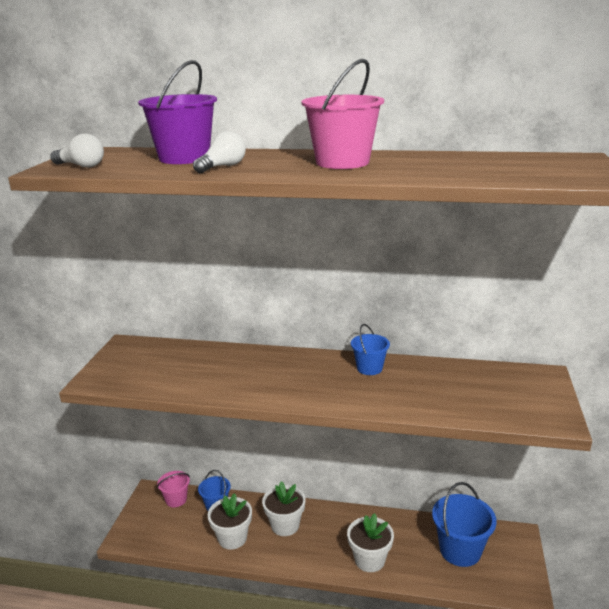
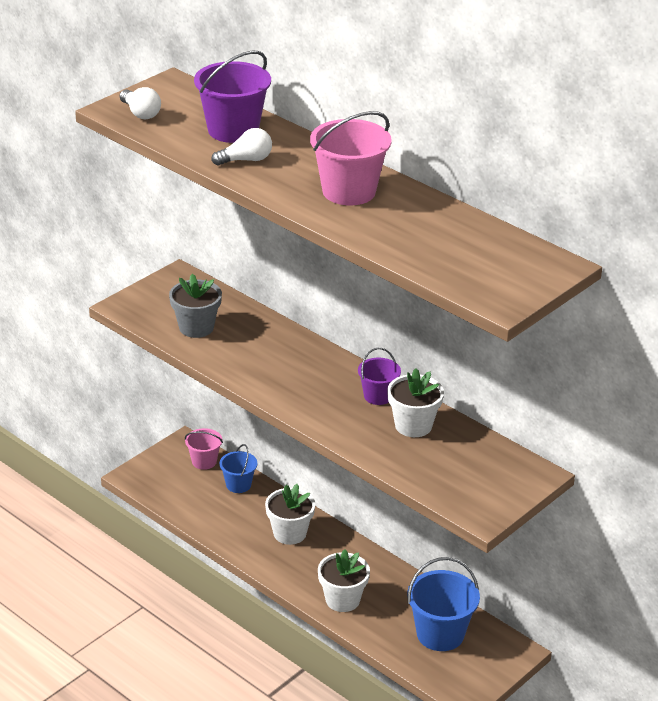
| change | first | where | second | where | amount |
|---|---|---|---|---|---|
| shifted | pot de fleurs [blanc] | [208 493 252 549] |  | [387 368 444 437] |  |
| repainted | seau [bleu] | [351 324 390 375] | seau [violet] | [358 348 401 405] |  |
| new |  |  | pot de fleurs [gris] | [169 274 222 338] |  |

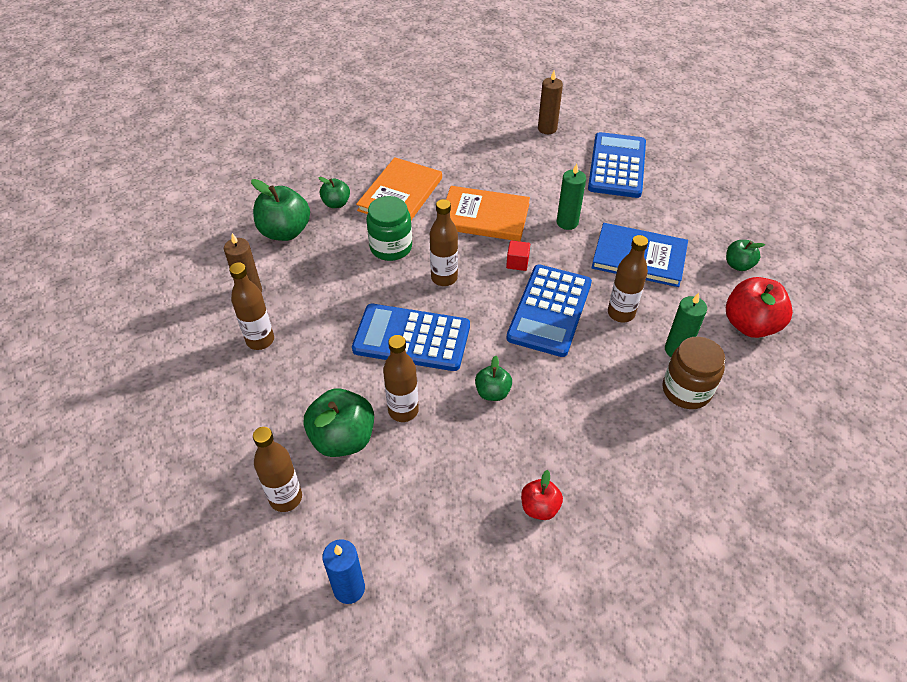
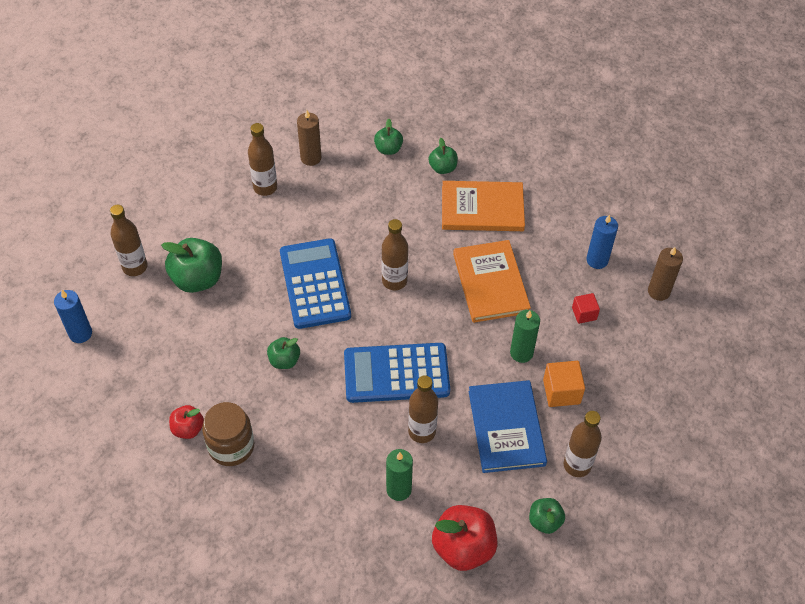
| change | first | where | second | where | amount |
|---|---|---|---|---|---|
| scaled | pomme [vert] | [251 179 310 241] |  | [374 119 403 155] | x0.56 |
| gone | bocal [vert] | [366 196 412 261] |  |  |  |
| shifted | bouteille [marron] | [383 335 419 422] |  | [564 411 602 477] |  |
| shifted | cube [rouge] | [506 240 530 271] |  | [572 293 600 324] |  |
| gone | calculatrice [bleu] | [588 132 646 198] |  |  |  |
| shifted | bocal [marron] | [663 336 725 409] |  | [202 402 254 466] |  |
| new |  |  | cube [orange] | [543 361 585 407] |  |
| new |  |  | bougie [bleu] | [586 214 618 269] |  |

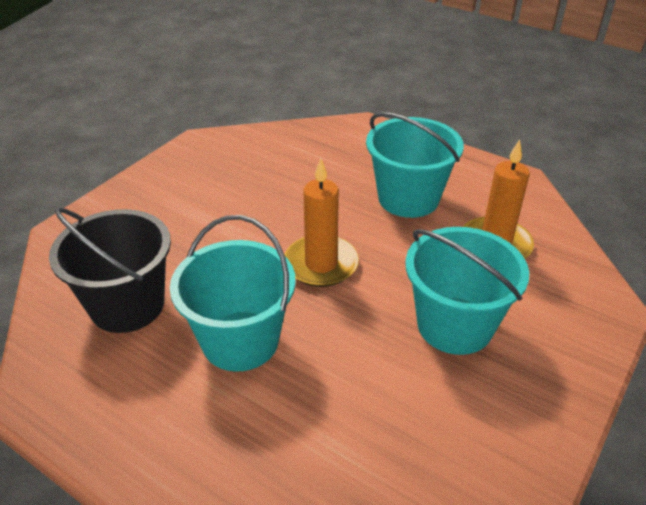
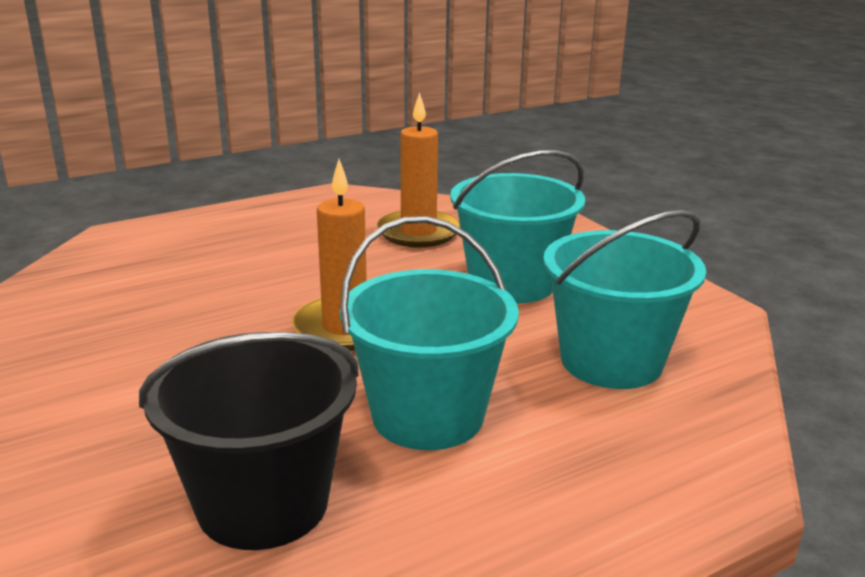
| change | first | where | second | where | amount |
|---|---|---|---|---|---|
| shifted | seau [turquoise] | [366 112 464 218] |  | [543 210 706 389] |  |

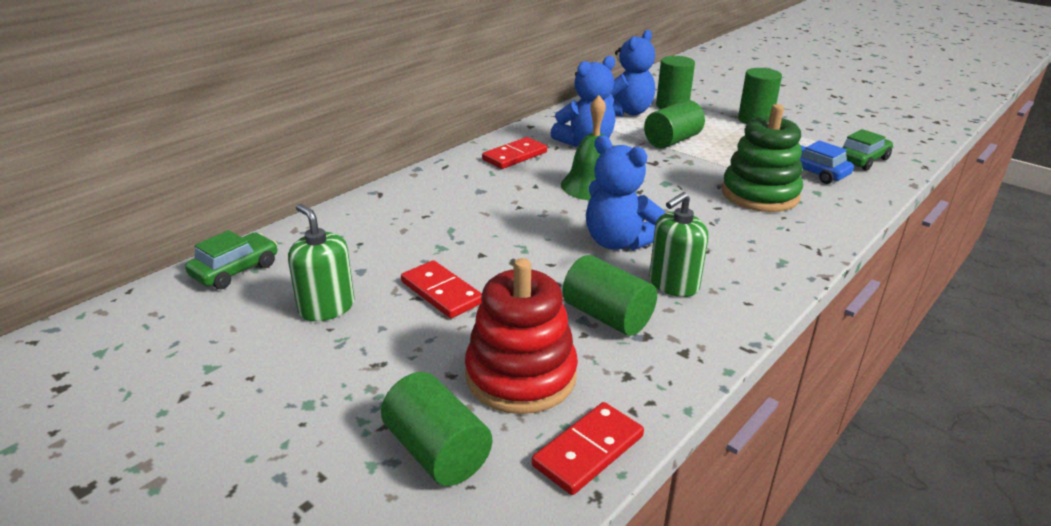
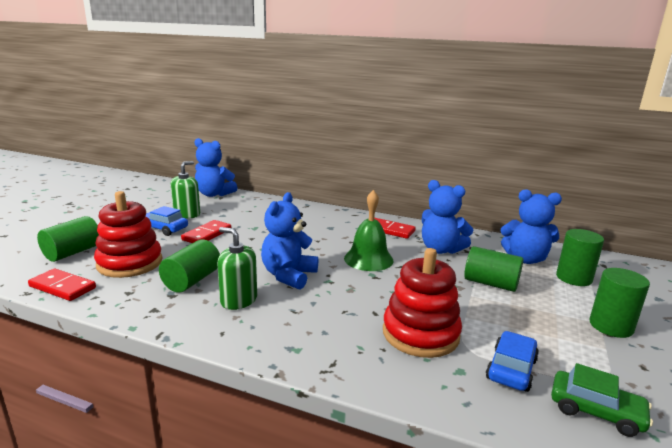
| change | first | where | second | where | amount |
|---|---|---|---|---|---|
| swapped | voiture [vert] | [185 230 277 289] | ours en peluche [bleu] | [194 138 238 197] |  |
| repainted | jouet à empiler [vert] | [722 104 803 212] | jouet à empiler [rouge] | [383 248 462 358] |  |
| new |  |  | voiture [bleu] | [146 206 188 236] |  |

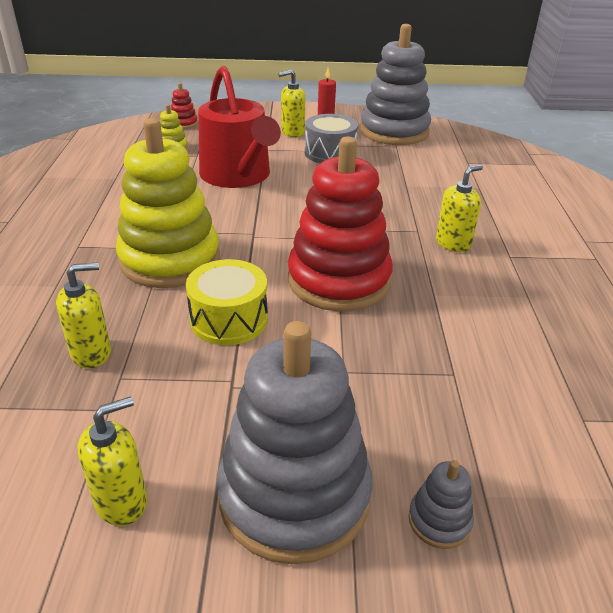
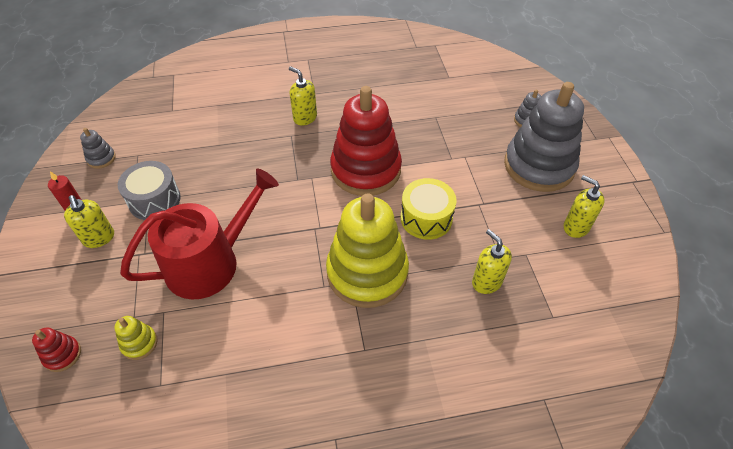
| change | first | where | second | where | amount |
|---|---|---|---|---|---|
| scaled | jouet à empiler [gris] | [360 24 431 145] |  | [80 128 116 169] | x0.40 |

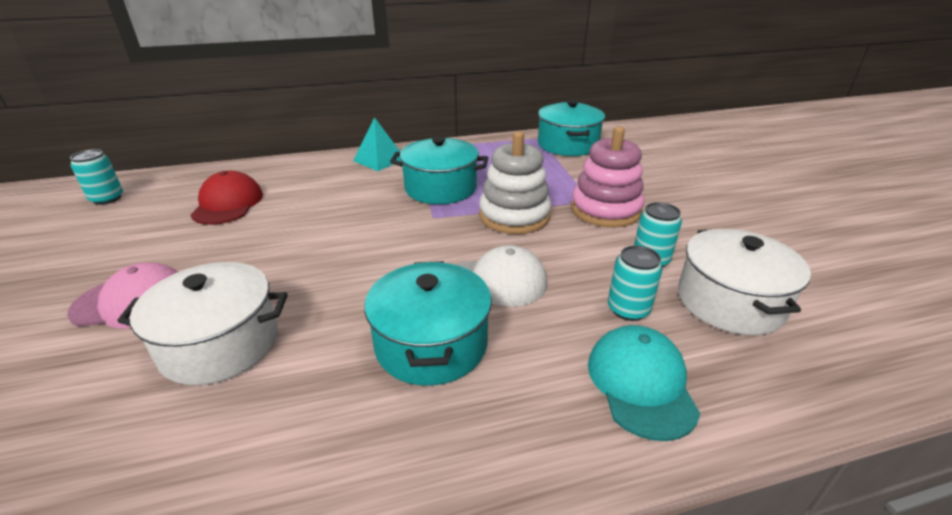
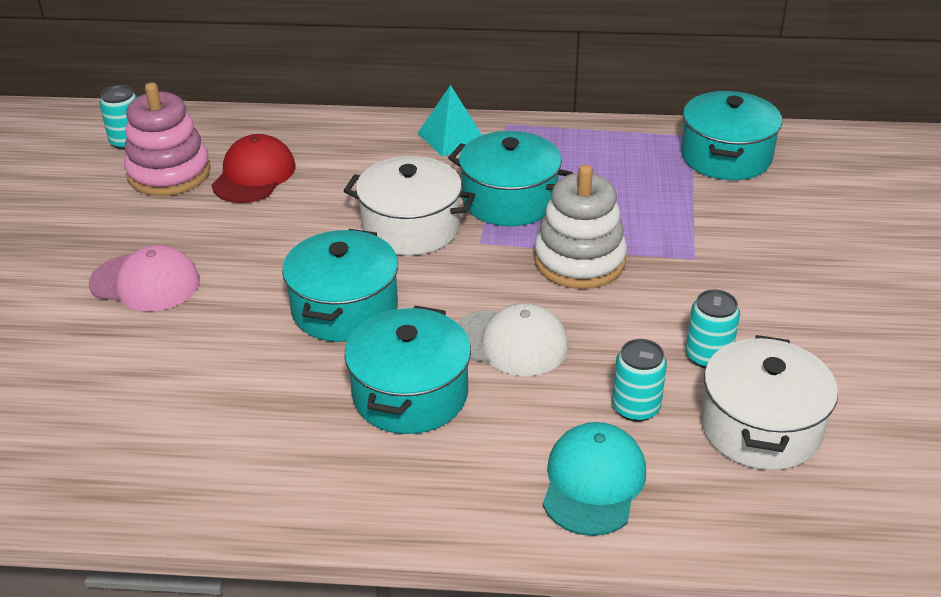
| change | first | where | second | where | amount |
|---|---|---|---|---|---|
| shifted | marmite [blanc] | [117 262 288 385] |  | [344 156 475 256] |  |
| shifted | jouet à empiler [rose] | [571 126 644 228] |  | [124 82 211 196] |  |
| new |  |  | marmite [turquoise] | [282 229 398 342] |  |

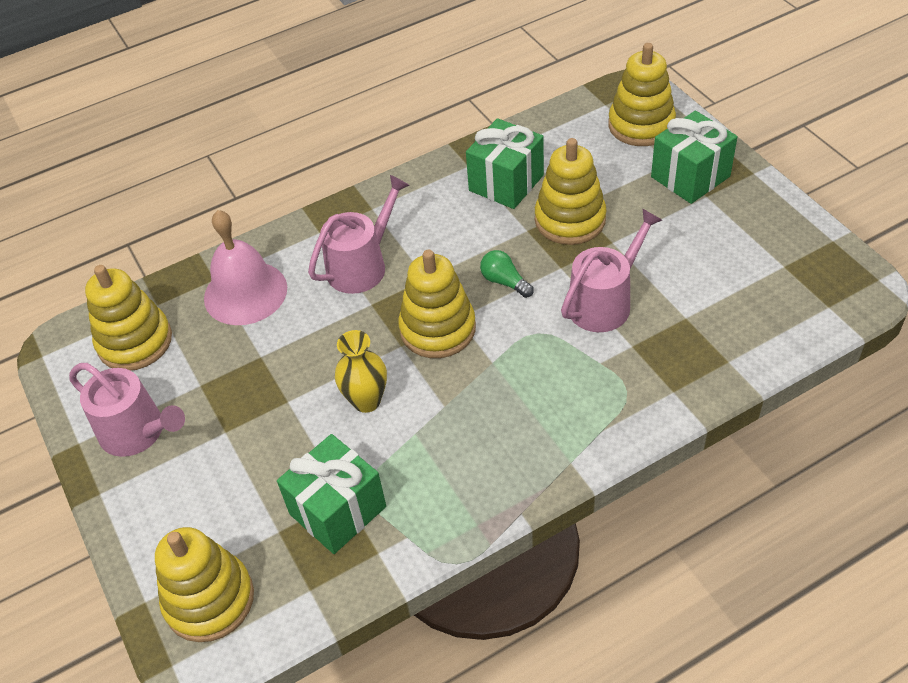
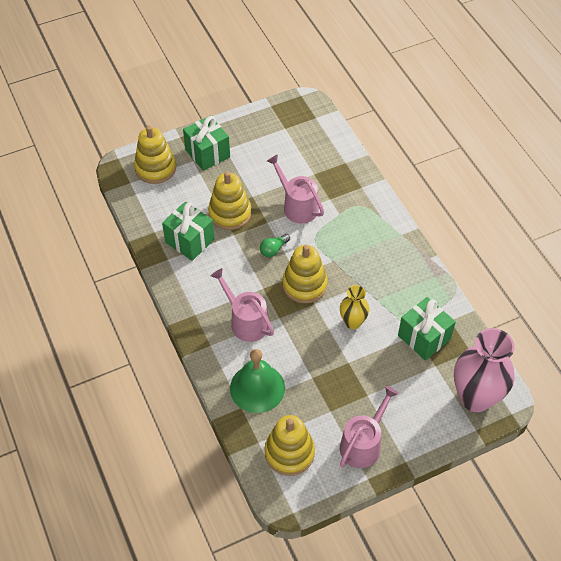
| change | first | where | second | where | amount |
|---|---|---|---|---|---|
| swapped | jouet à empiler [jaune] | [155 527 254 642] | vase [rose] | [454 328 515 412] |  |
| repainted | cloche [rose] | [204 210 287 325] | cloche [vert] | [230 349 285 413] |  |

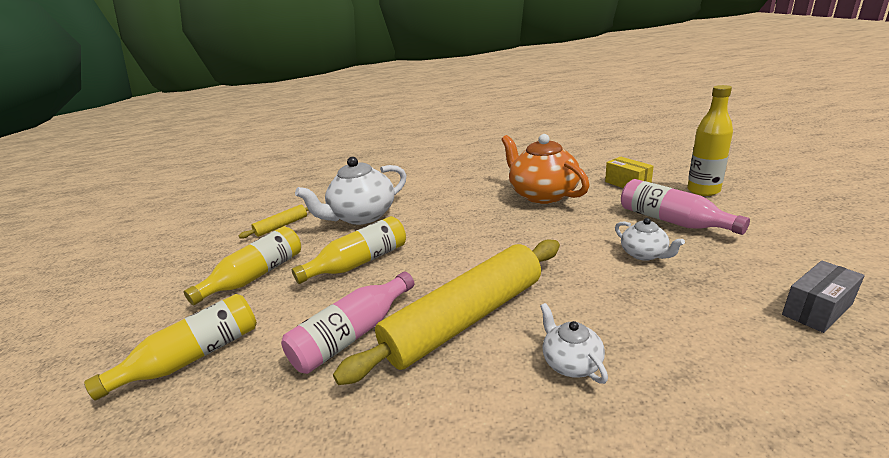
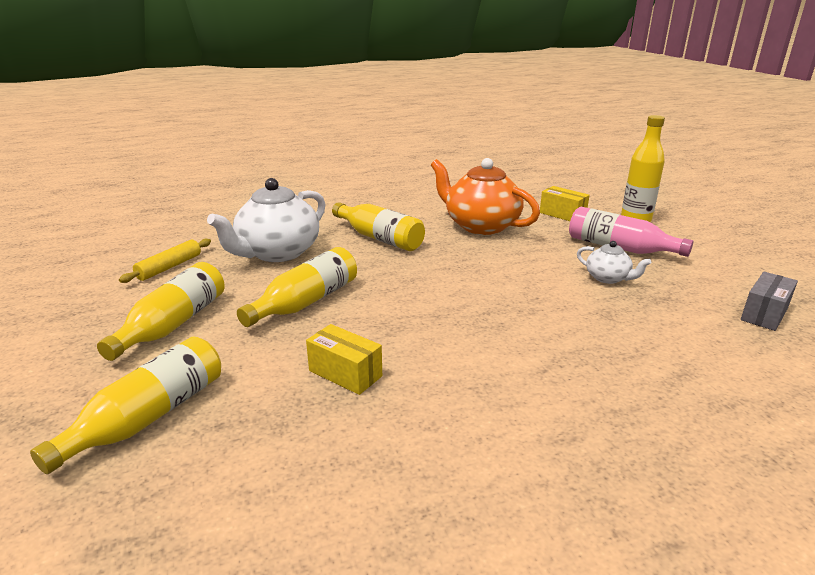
| change | first | where | second | where | amount |
|---|---|---|---|---|---|
| swapped | bouteille [rose] | [281 272 414 374] | boîte [jaune] | [306 324 382 395] |  |
| gone | rouleau à pâtisserie [jaune] | [333 239 560 385] |  |  |  |
| gone | théière [blanc] | [540 303 608 384] |  |  |  |
| new |  |  | bouteille [jaune] | [332 202 425 251] |  |

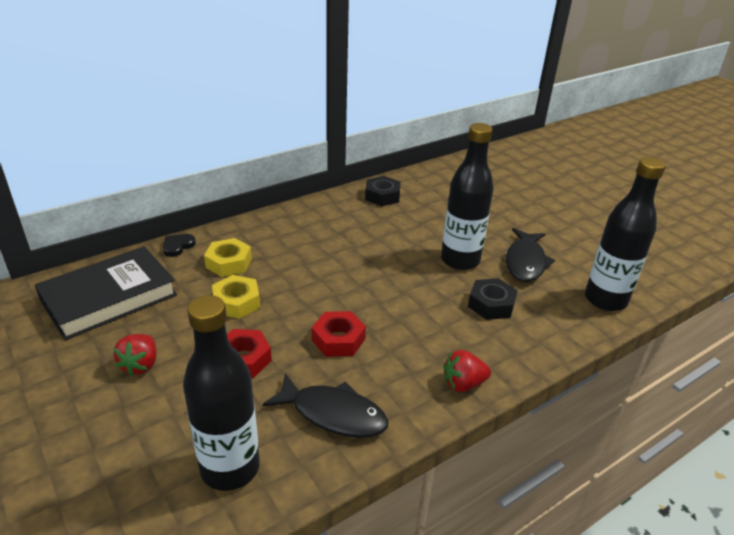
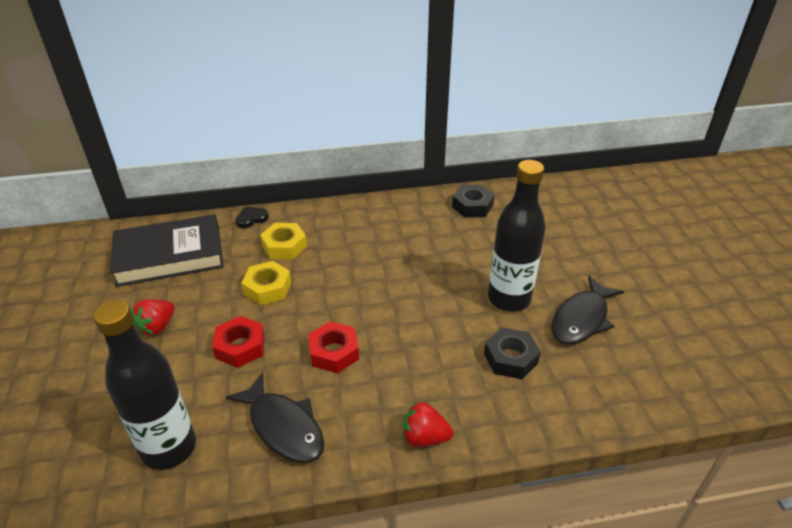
| change | first | where | second | where | amount |
|---|---|---|---|---|---|
| gone | bouteille [noir] | [585 157 666 311] |  |  |  |

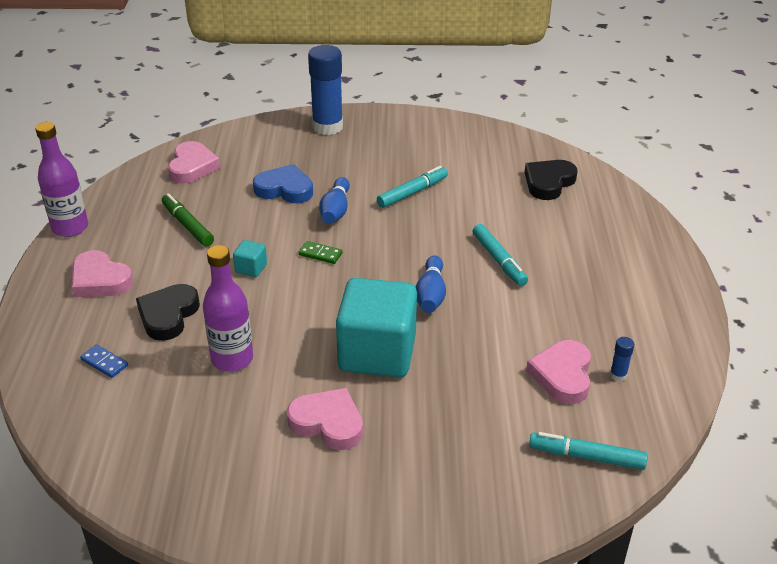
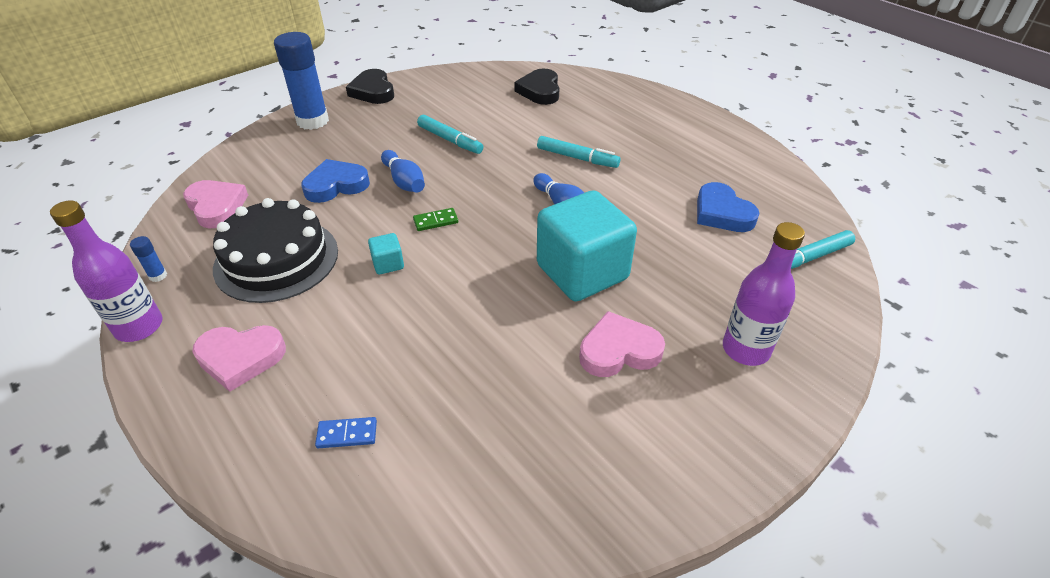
| change | first | where | second | where | amount |
|---|---|---|---|---|---|
| shifted | cœur [noir] | [136 284 200 341] |  | [346 69 394 104] |  |
| swapped | feutre [vert] | [162 193 214 247] | gâteau [noir] | [213 198 338 303] |  |
| shifted | bouteille [violet] | [203 245 253 371] |  | [723 222 805 366] |  |
| rotated | feutre [turquoise] | [377 166 448 208] |  | [417 115 483 154] | 120 degrees clockwise |
| repainted | cœur [rose] | [526 340 591 404] | cœur [bleu] | [697 182 760 232] |  |
| shifted | bâton de colle [bleu] | [610 337 634 381] |  | [130 236 167 282] |  |

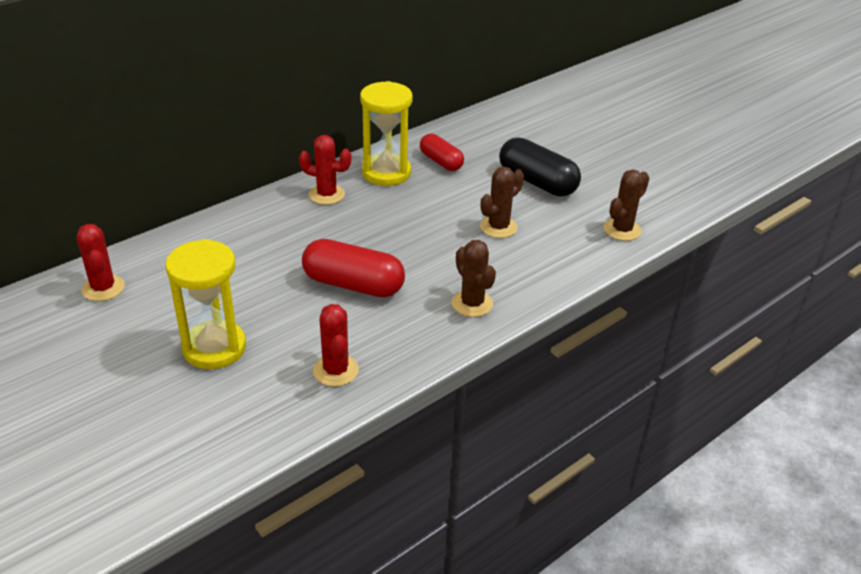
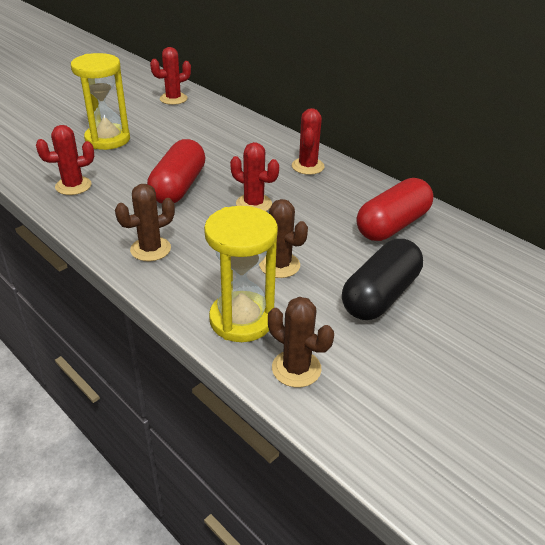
| change | first | where | second | where | amount |
|---|---|---|---|---|---|
| shifted | sablier [jaune] | [360 81 413 186] |  | [204 206 278 342] |  |
| scaled | gélule [rouge] | [420 134 464 171] |  | [356 178 434 241] | x1.59 |
| new |  |  | cactus [rouge] | [230 142 279 211] |  |

